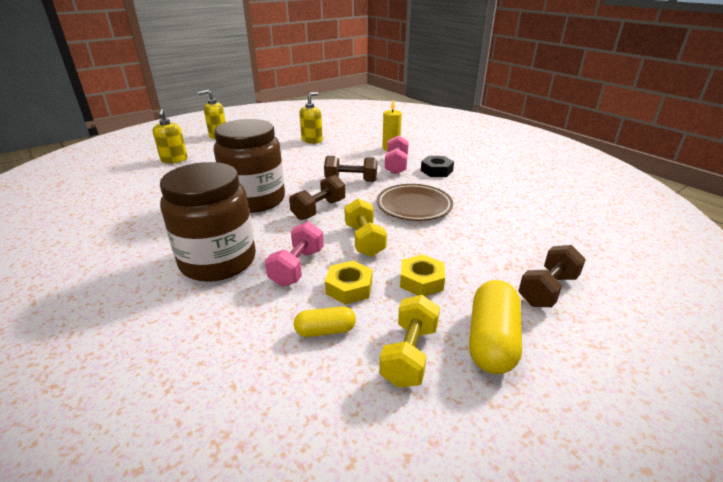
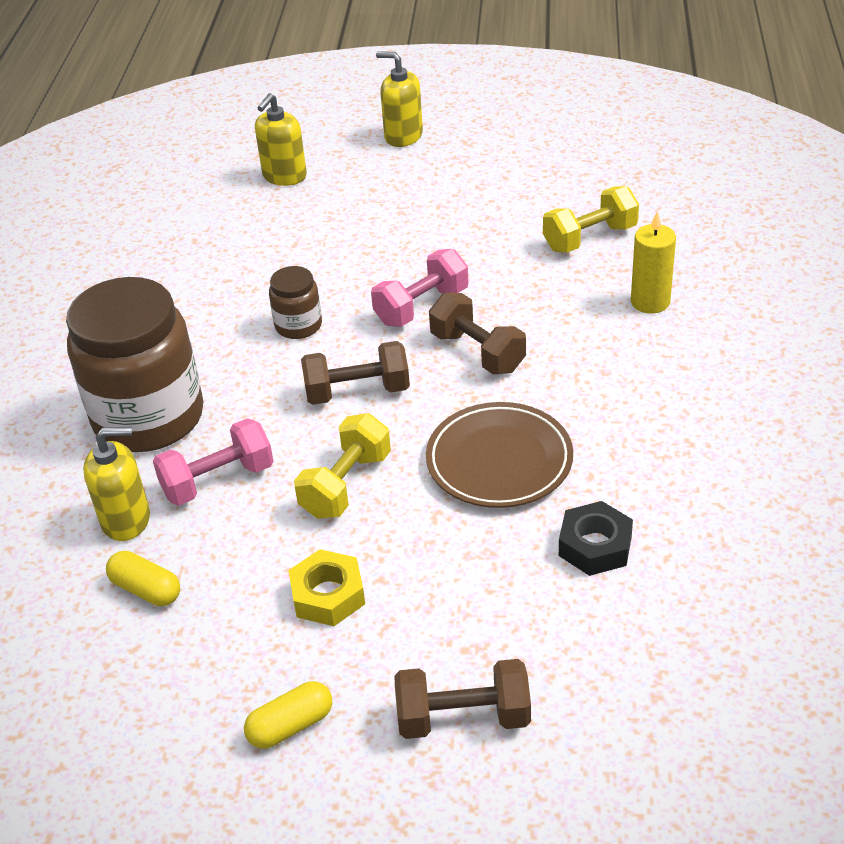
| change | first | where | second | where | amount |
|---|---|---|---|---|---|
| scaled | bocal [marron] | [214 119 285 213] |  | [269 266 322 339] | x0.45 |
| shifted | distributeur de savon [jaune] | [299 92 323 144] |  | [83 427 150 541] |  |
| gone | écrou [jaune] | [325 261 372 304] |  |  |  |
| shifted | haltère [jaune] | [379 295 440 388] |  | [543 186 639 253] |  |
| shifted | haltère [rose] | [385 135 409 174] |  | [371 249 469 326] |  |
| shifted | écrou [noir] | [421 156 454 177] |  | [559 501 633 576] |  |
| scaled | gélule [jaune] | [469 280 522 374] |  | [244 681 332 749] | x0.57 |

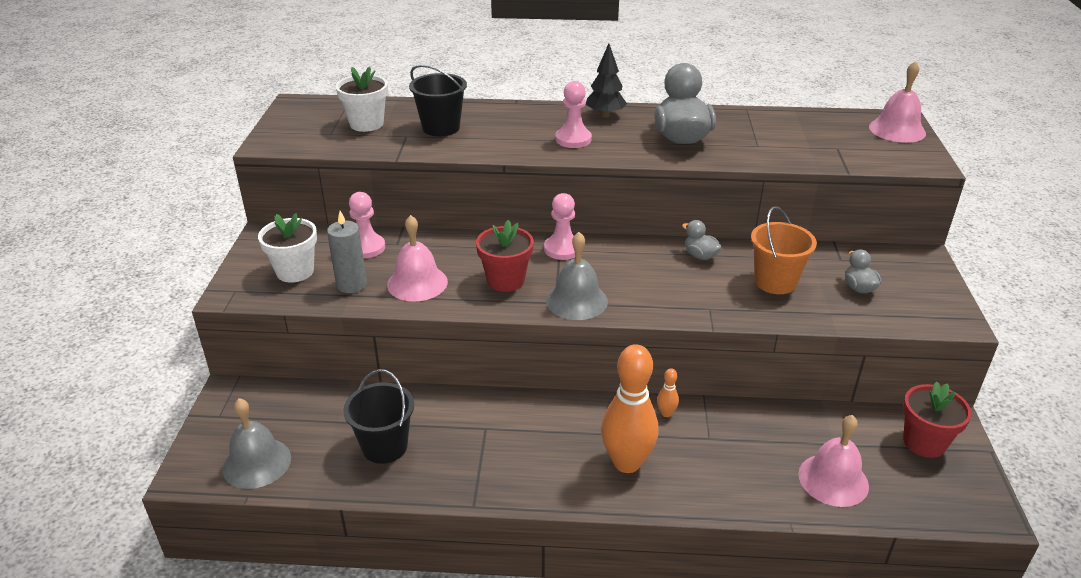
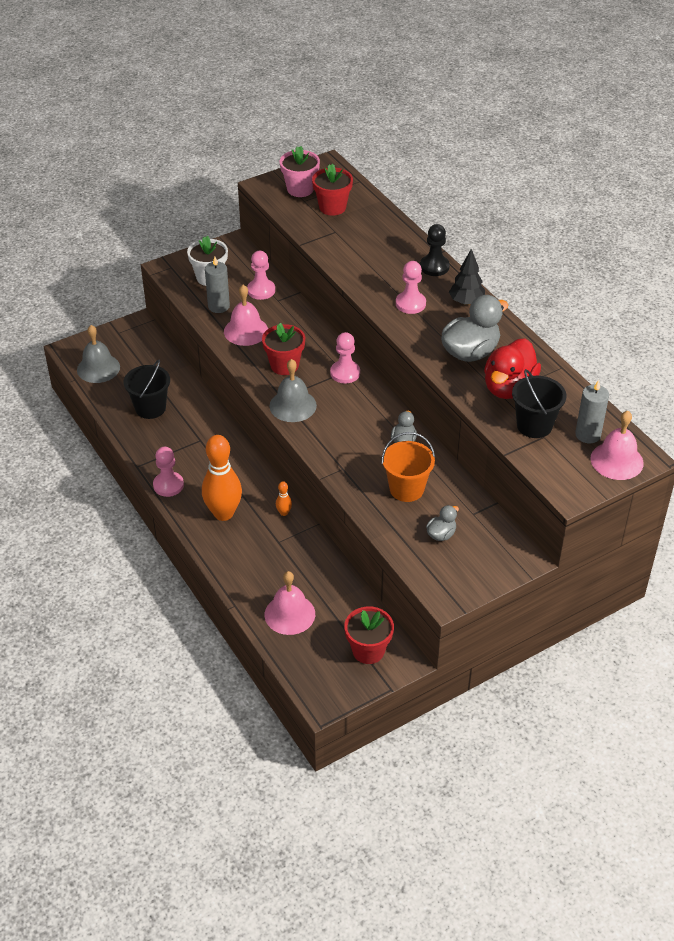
| change | first | where | second | where | amount |
|---|---|---|---|---|---|
| repainted | pot de fleurs [blanc] | [335 66 388 132] | pot de fleurs [rouge] | [312 163 353 216] |  |
| shifted | seau [noir] | [409 65 467 136] |  | [512 369 566 438] |  |
| new |  |  | pion [rose] | [153 447 184 497] |  |
| new |  |  | pot de fleurs [rose] | [280 146 320 197] |  |
| new |  |  | pion [noir] | [420 224 450 276] |  |
| new |  |  | canard [rouge] | [484 338 541 399] |  |
| new |  |  | bougie [gris] | [575 380 609 443] |  |

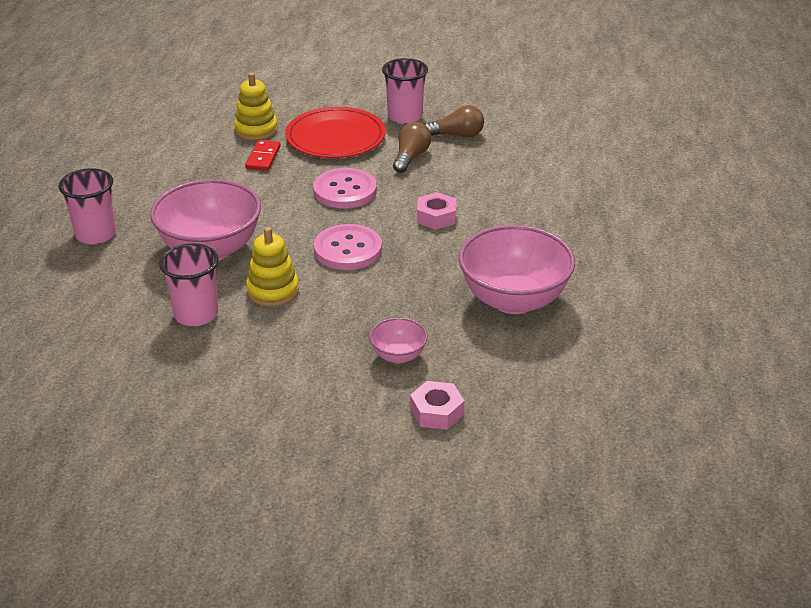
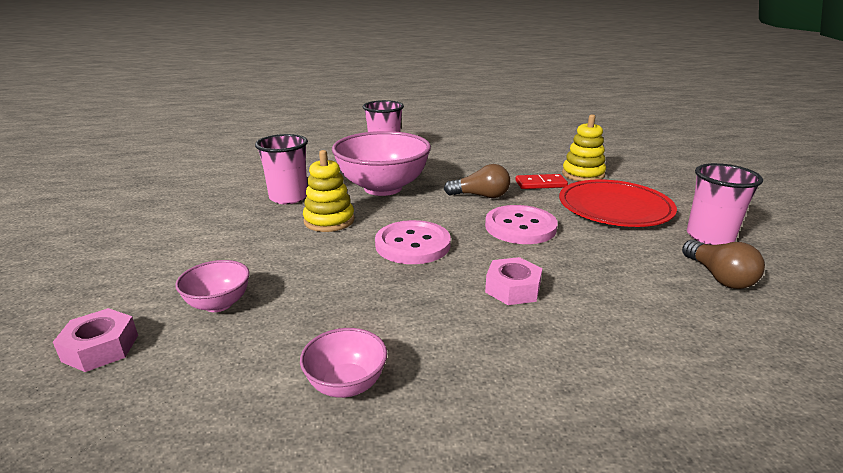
| change | first | where | second | where | amount |
|---|---|---|---|---|---|
| shifted | ampoule [marron] | [393 122 431 173] |  | [444 164 510 198] |  |
| scaled | bol [rose] | [459 225 575 314] |  | [300 328 387 398] | x0.48 |

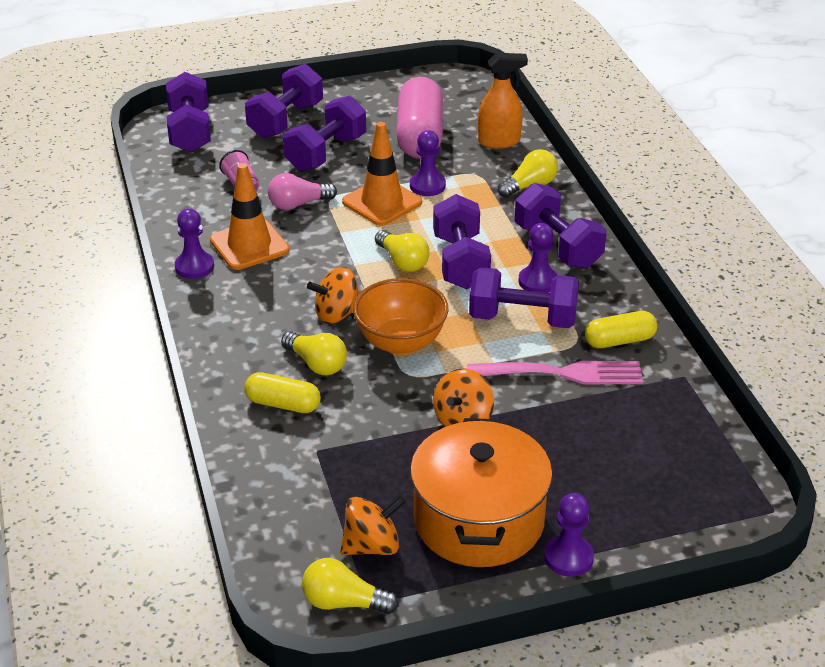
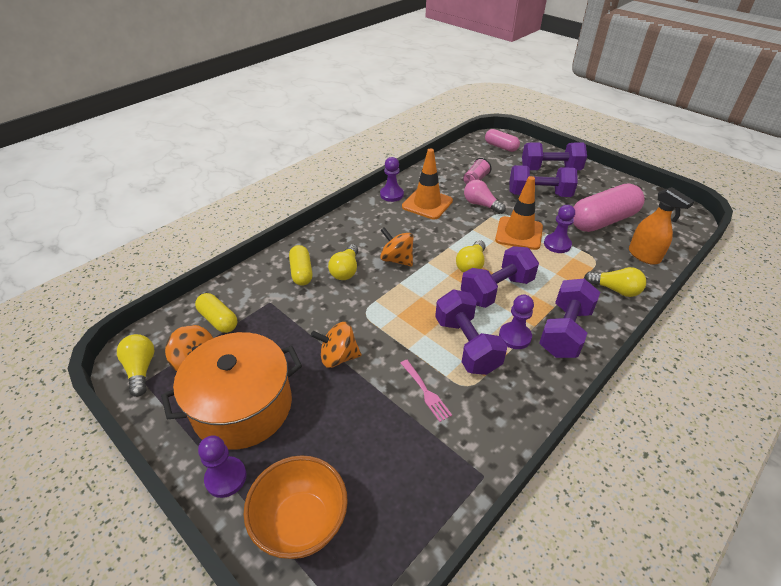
| change | first | where | second | where | amount |
|---|---|---|---|---|---|
| swapped | haltère [violet] | [166 72 211 153] | gélule [rose] | [485 129 520 152] |  |
| shifted | bol [orange] | [353 278 448 355] |  | [244 455 348 559] |  |
| scaled | fourchette [rose] | [467 361 643 384] |  | [401 360 452 422] | x0.55 |
| shifted | gélule [jaune] | [585 311 657 348] |  | [195 293 238 333] |  |

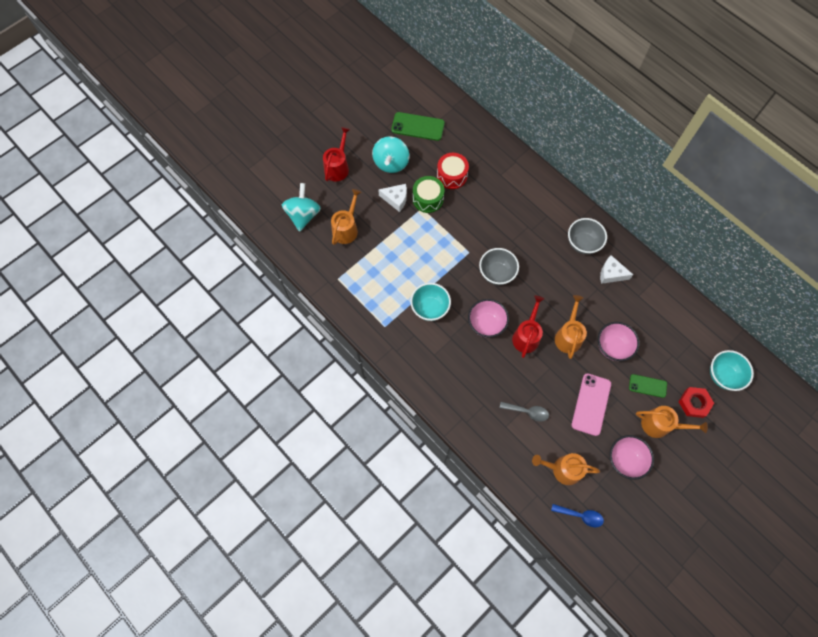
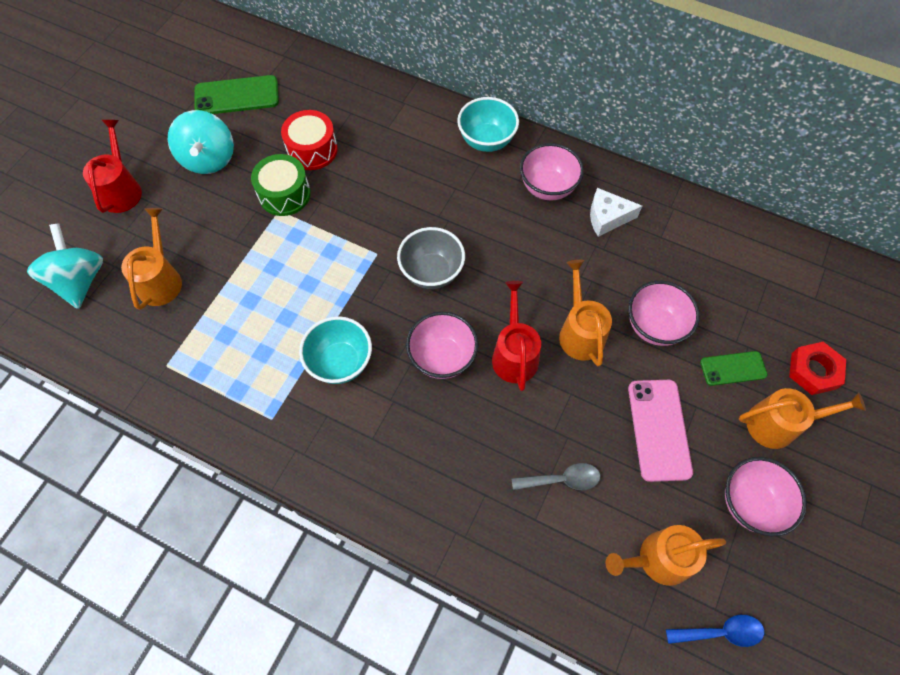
| change | first | where | second | where | amount |
|---|---|---|---|---|---|
| gone | fromage [blanc] | [378 184 407 212] |  |  |  |
| repainted | bol [gris] | [568 218 607 254] | bol [rose] | [520 143 584 200] |  |
| shifted | bol [turquoise] | [710 350 754 391] |  | [457 97 519 152] |  |

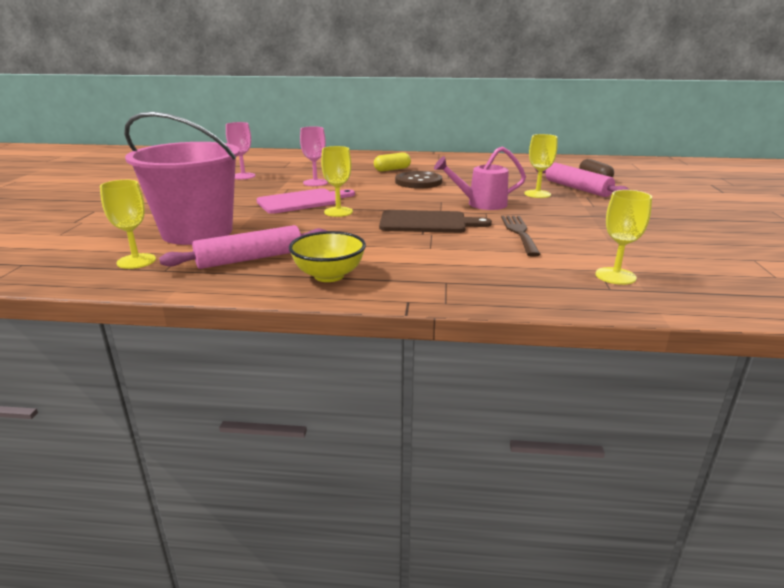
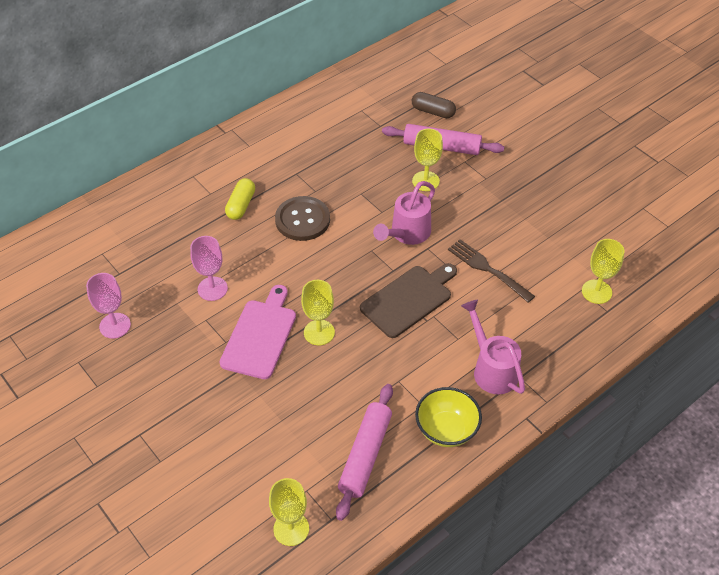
| change | first | where | second | where | amount |
|---|---|---|---|---|---|
| gone | seau [rose] | [124 112 240 245] |  |  |  |
| new |  |  | arrosoir [rose] | [461 300 525 394] |  |

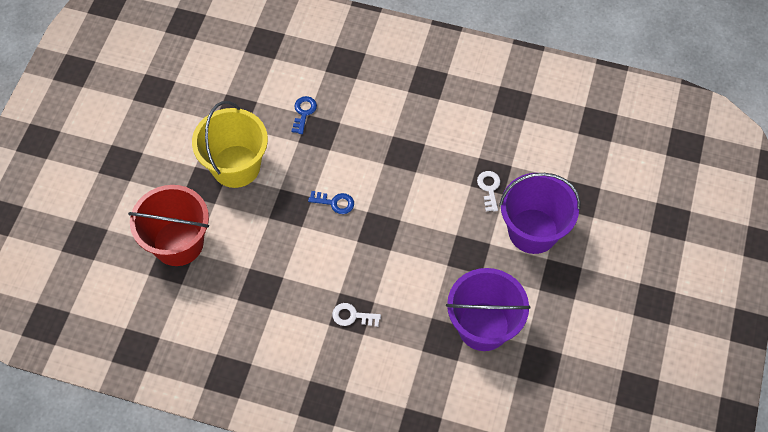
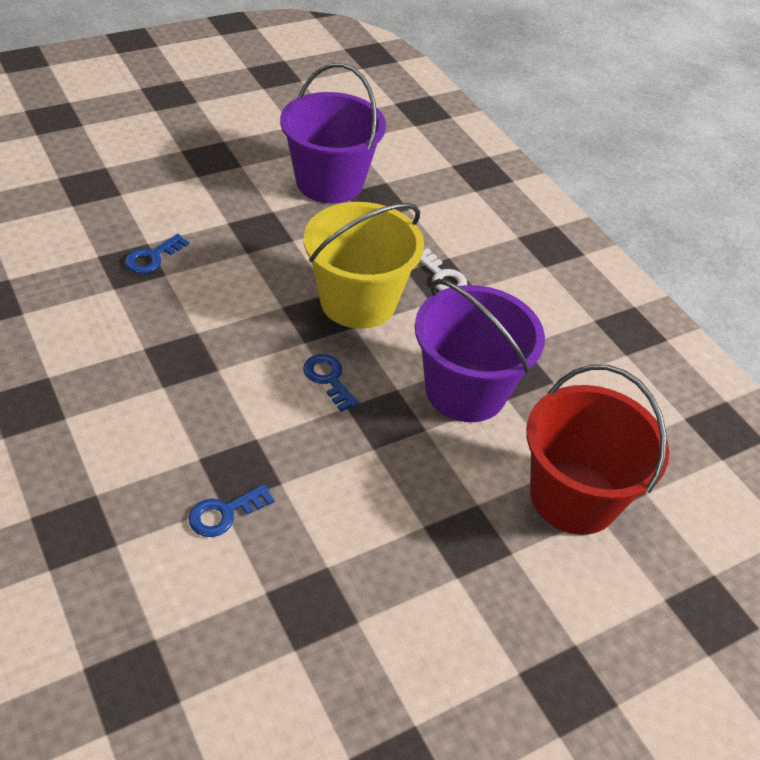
| change | first | where | second | where | amount |
|---|---|---|---|---|---|
| shifted | seau [jaune] | [192 101 268 188] |  | [304 202 424 329] |  |
| repainted | clé [blanc] | [477 171 500 212] | clé [bleu] | [125 234 189 274] |  |
| shifted | seau [violet] | [499 173 580 254] |  | [415 279 545 422] |  |

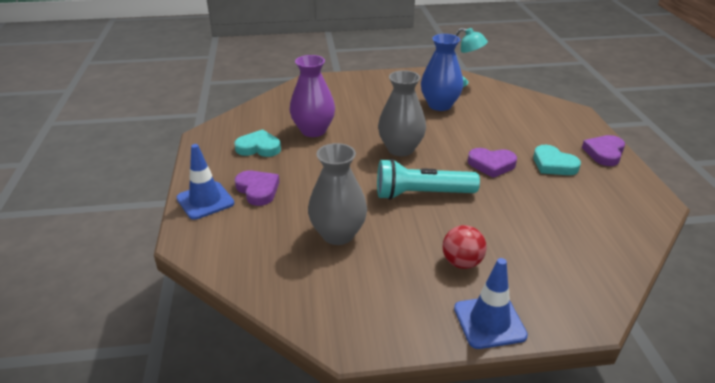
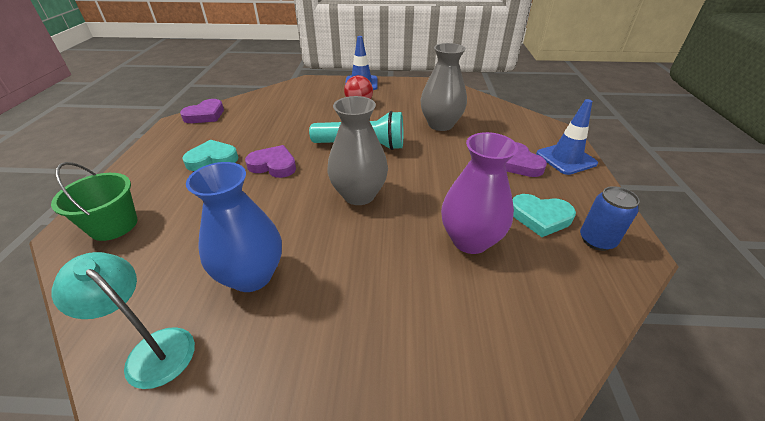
| change | first | where | second | where | amount |
|---|---|---|---|---|---|
| rotated | cœur [turquoise] | [533 145 581 175] |  | [182 140 239 171] | 75 degrees counterclockwise |
| shifted | cœur [violet] | [582 135 625 166] |  | [180 99 224 123] |  |
| new |  |  | seau [vert] | [51 162 138 241] |  |
| new |  |  | canette [bleu] | [580 186 640 251] |  |

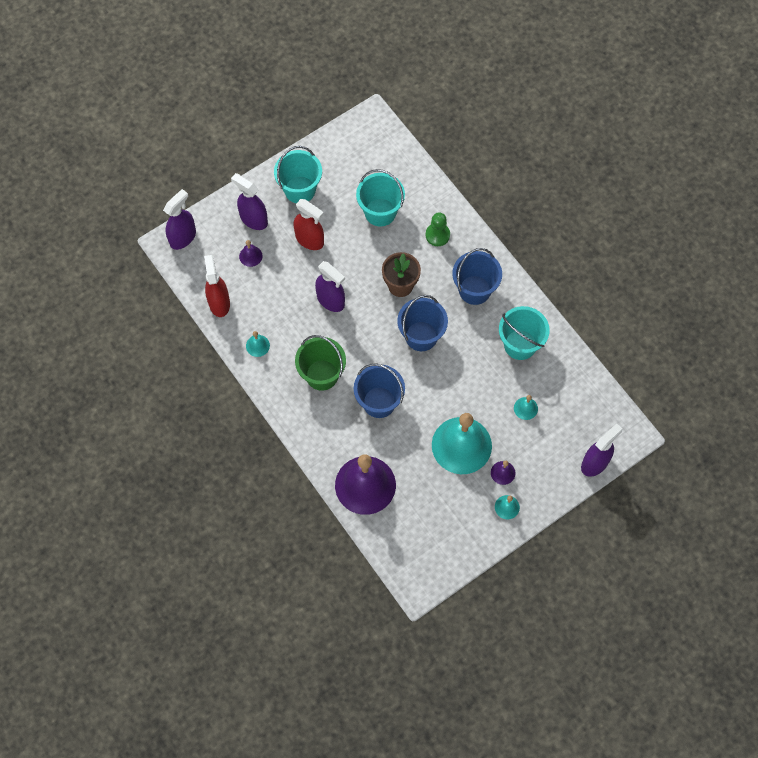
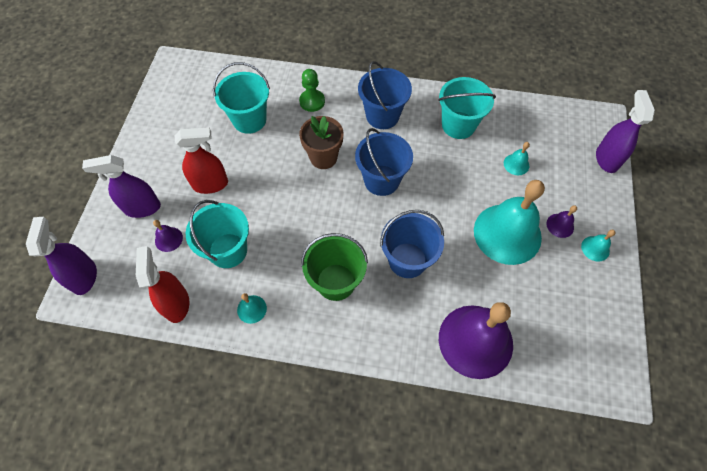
| change | first | where | second | where | amount |
|---|---|---|---|---|---|
| rotated | vaporisateur [rouge] | [204 255 230 317] |  | [136 246 189 323] | 45 degrees clockwise |
| shifted | seau [turquoise] | [274 146 322 203] |  | [186 200 249 268] |  |
| gone | vaporisateur [violet] | [315 261 345 312] |  |  |  |

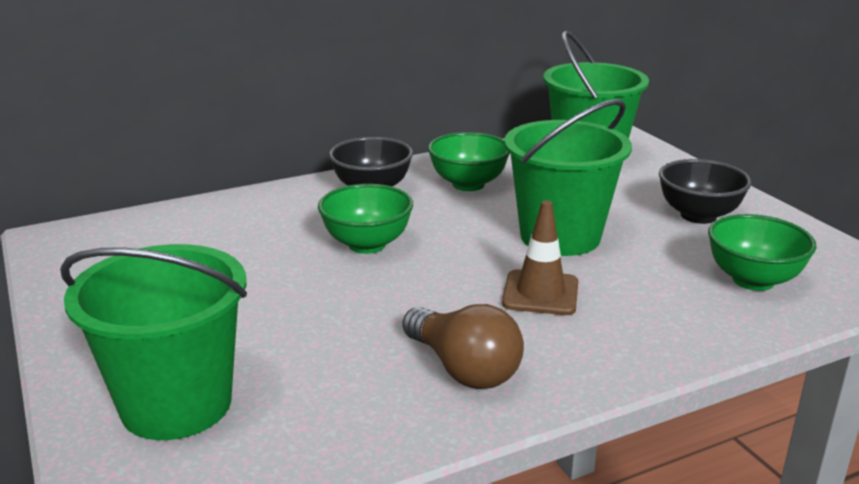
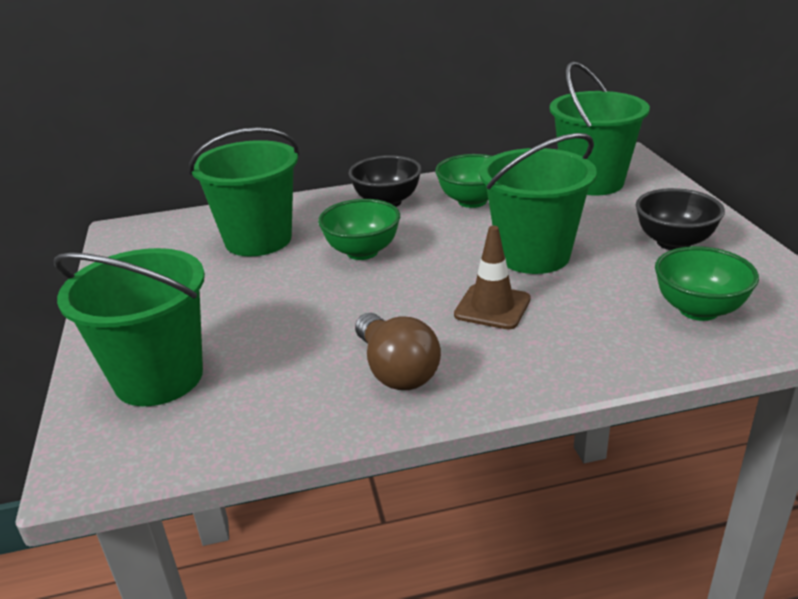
| change | first | where | second | where | amount |
|---|---|---|---|---|---|
| new |  |  | seau [vert] | [189 127 299 256] |  |

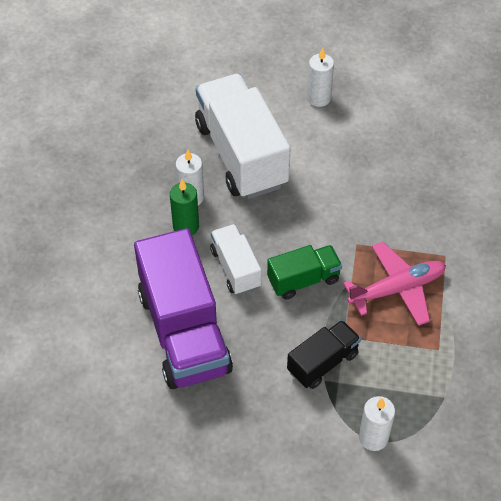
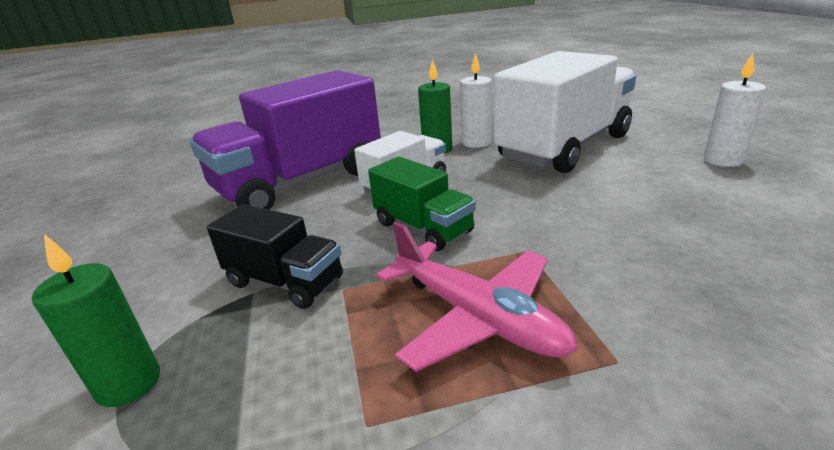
| change | first | where | second | where | amount |
|---|---|---|---|---|---|
| repainted | bougie [blanc] | [359 396 395 451] | bougie [vert] | [32 234 160 407] |  |

